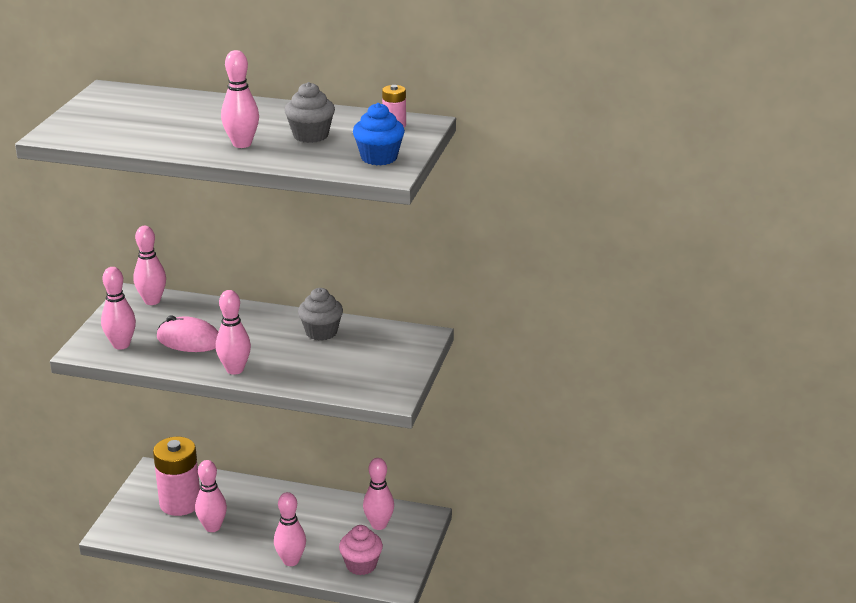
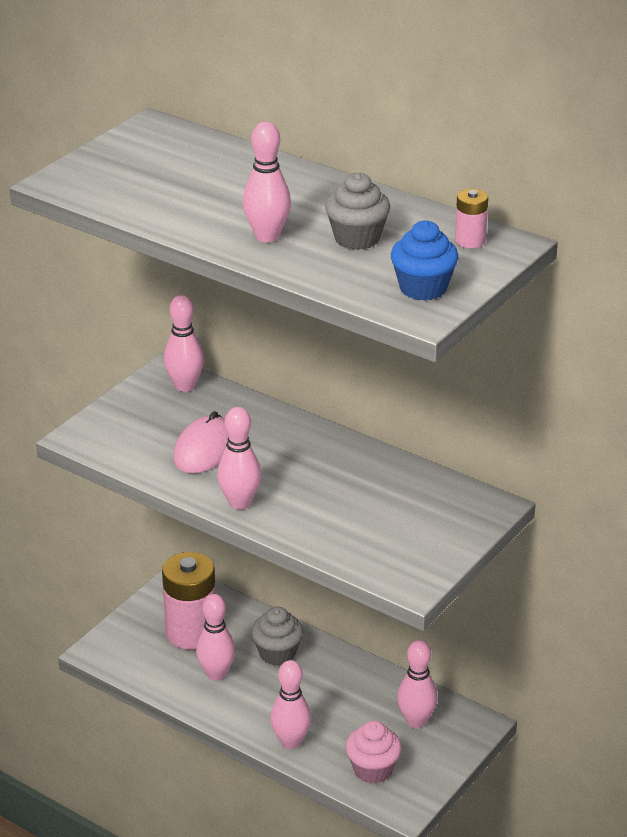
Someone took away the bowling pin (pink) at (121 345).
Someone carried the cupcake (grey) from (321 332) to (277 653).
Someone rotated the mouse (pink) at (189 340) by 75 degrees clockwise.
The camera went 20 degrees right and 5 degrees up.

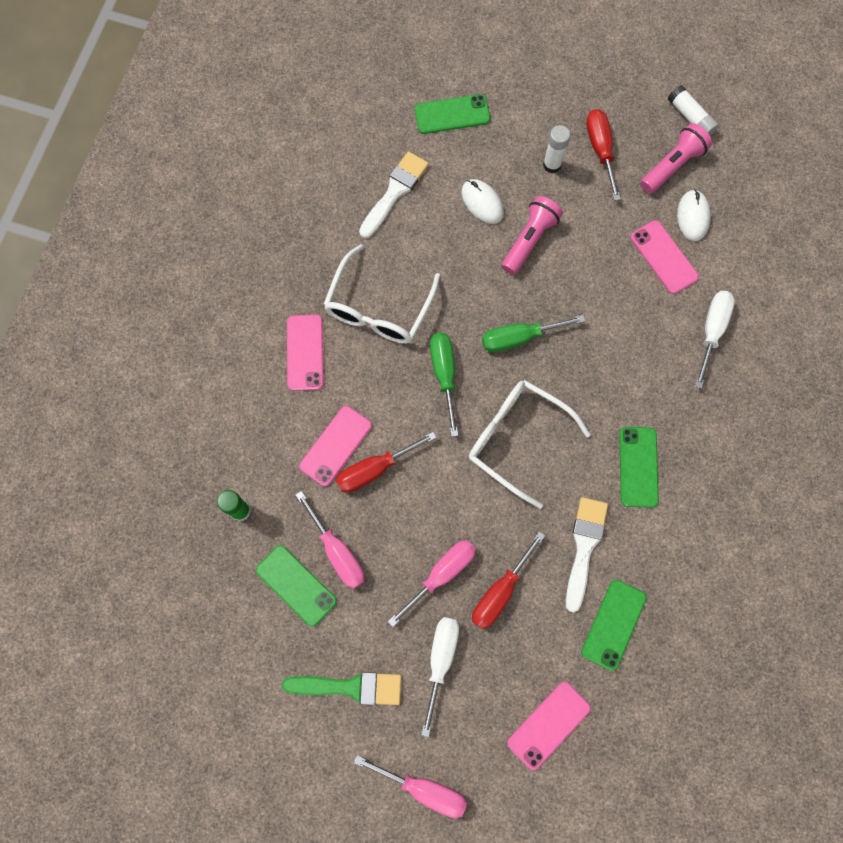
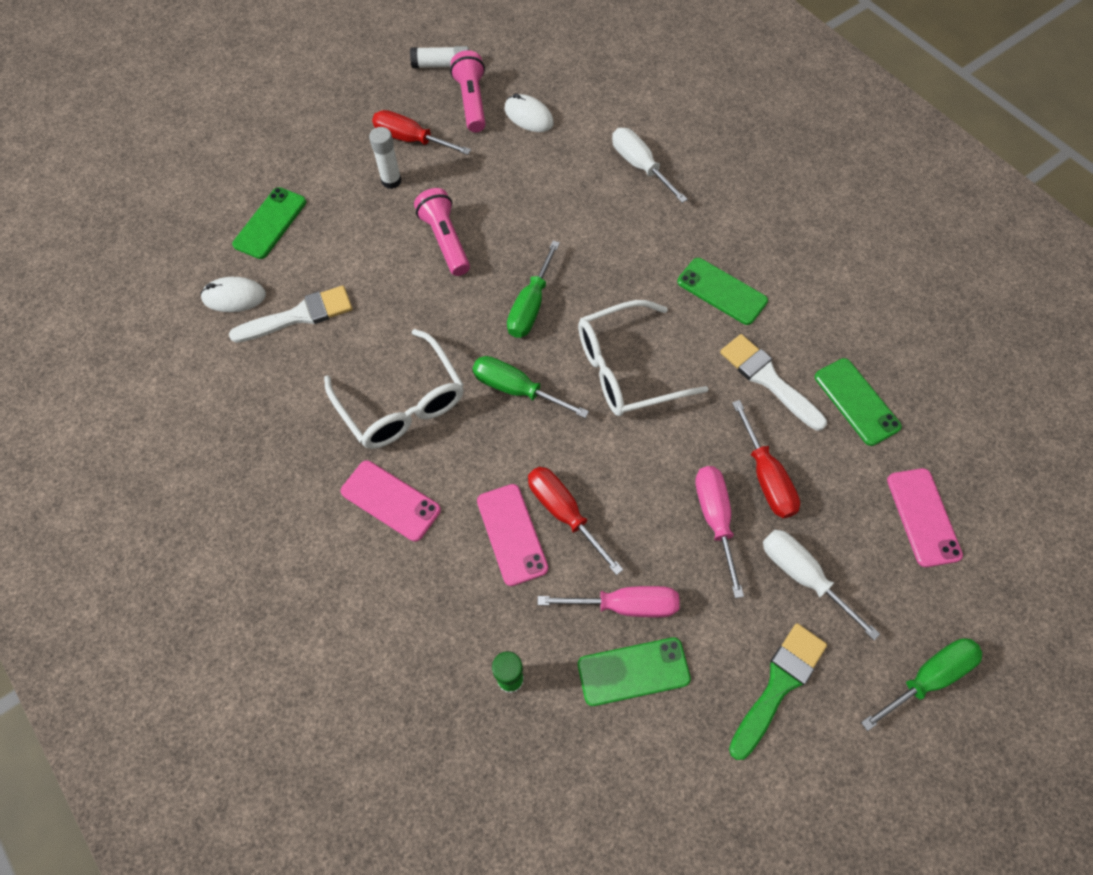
Someone took away the phone (pink) at (663 257).
Someone carried the mouse (white) from (482 202) to (234 297).
Someone repainted the screwdriver (pink) at (424 789), which became the screwdriver (green) at (927 677).
Someone rotated the screwdriver (red) at (374 469) by 135 degrees clockwise.
Someone rotated the brush (white) at (395 192) by 90 degrees clockwise.
The camera went 55 degrees left and 10 degrees down.

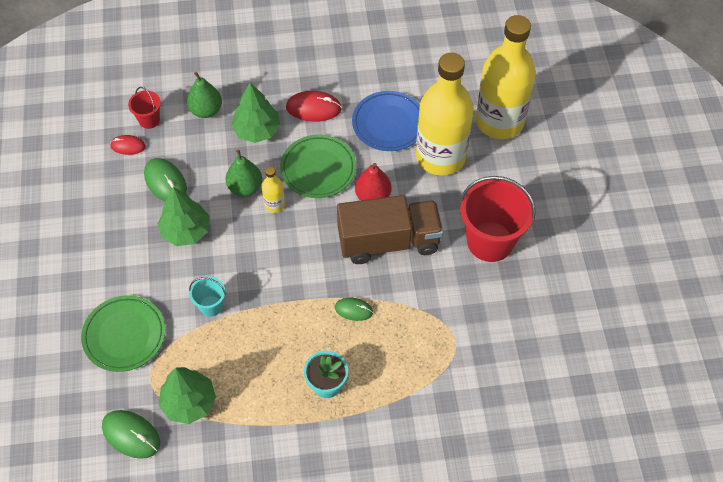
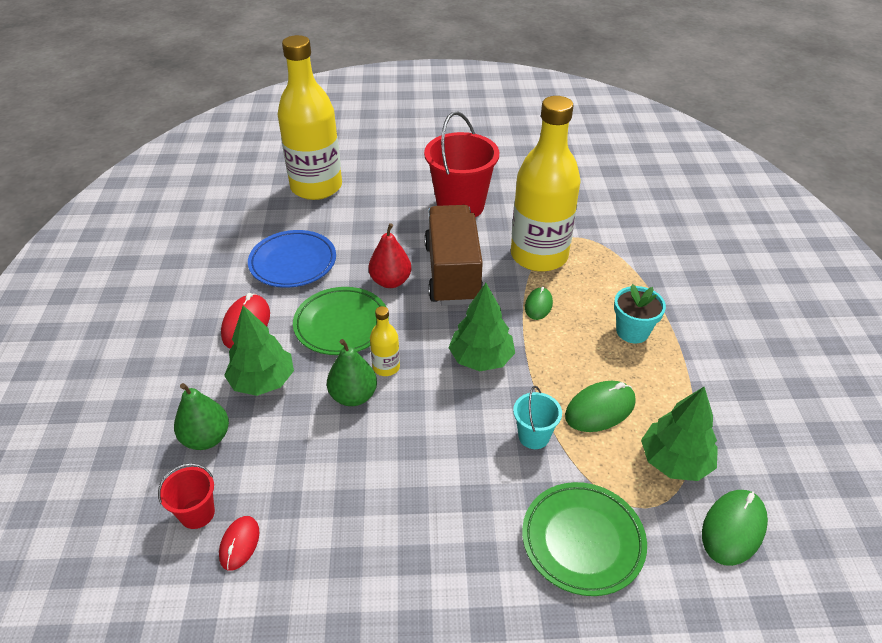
Someone carried the mouse (green) from (165 182) to (600 409).
Someone carried the tree (green) from (186 231) to (481 358).
Someone carried the bottle (yellow) from (440 157) to (539 256).
The camera went 85 degrees left and 15 degrees down.

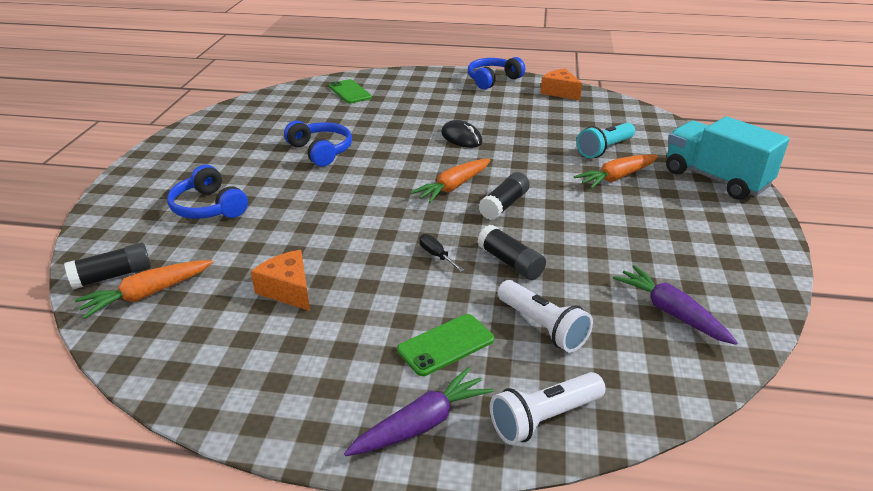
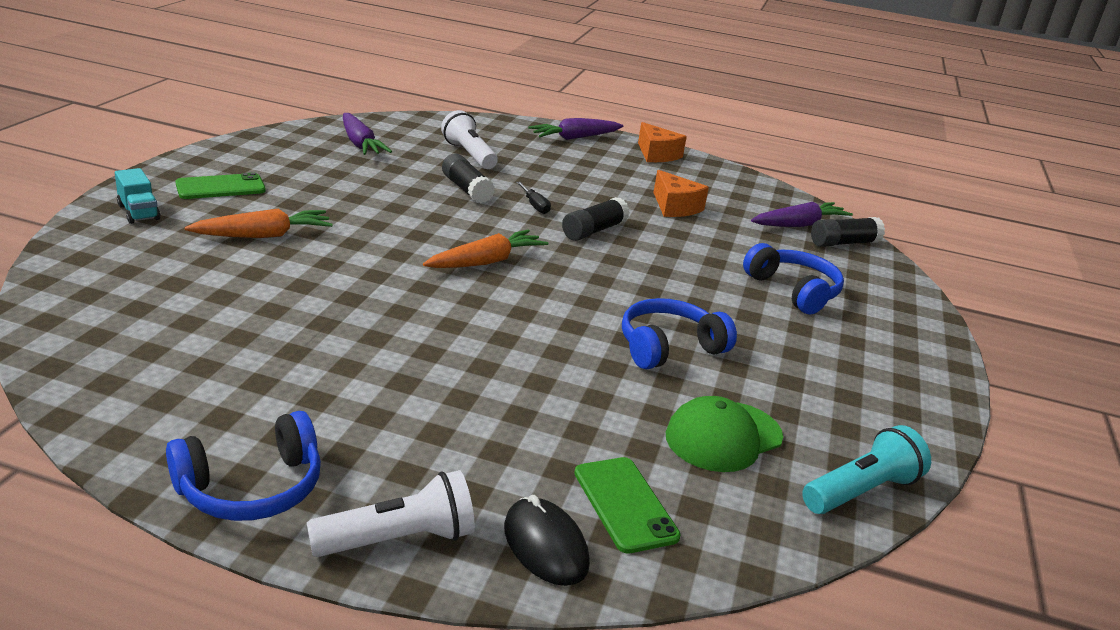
Someone put down the cap (green) at (723 436).
Someone carried the phone (green) from (446 344) to (220 187).
Someone carried the mouse (black) from (461 138) to (545 545).
Someone carried the glue stick (black) from (504 205) to (594 231).
Someone carried the flashlight (white) from (544 418) to (398 539).
Someone carried the cheese (orange) from (559 92) to (657 154).
Someone carried the flashlight (turquoise) from (605 149) to (861 491).
Someone repainted the carrot (orange) at (147 294), which became the carrot (purple) at (799 225).
Someone rotated the headphones (blue) at (320 151) by 90 degrees clockwise.
Someone scaled the truck (turquoise) at (715 179) by 0.45.
The camera went 175 degrees left and 5 degrees down.

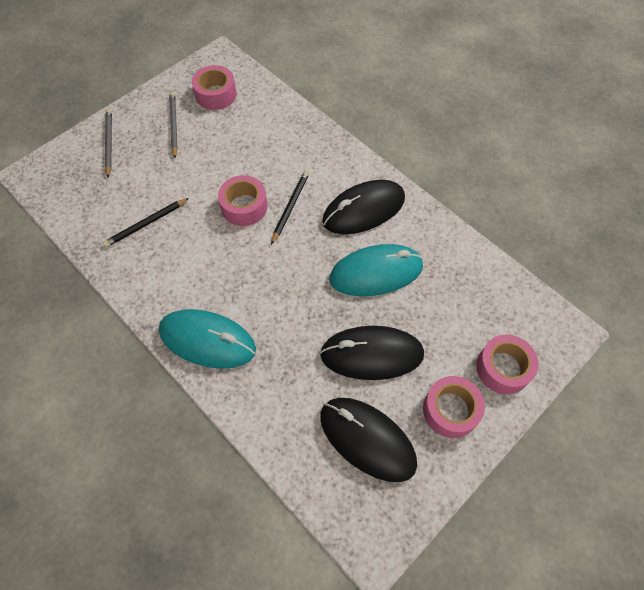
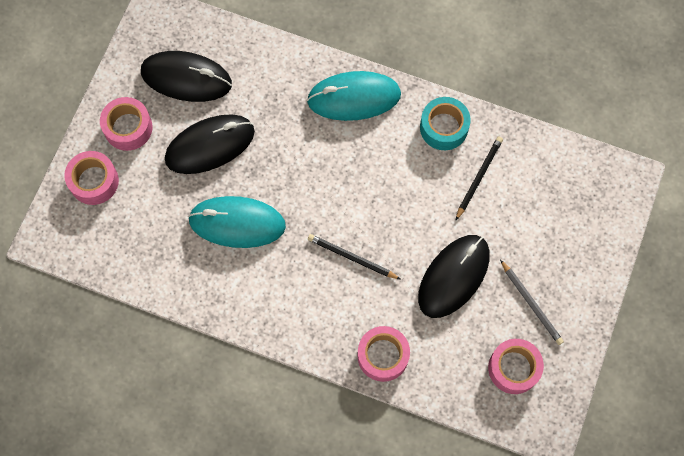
Someone took away the pencil (grey) at (109 143).
Someone put down the tape (turquoise) at (444 127).
Someone carried the tape (pink) from (244 207) to (383 356).
Someone carried the mouse (black) from (364 210) to (453 276).
Someone rotated the pencil (black) at (290 207) by 120 degrees clockwise.
Someone rotated the mouse (turquoise) at (376 272) by 45 degrees clockwise.
The camera went 155 degrees right and 10 degrees up.

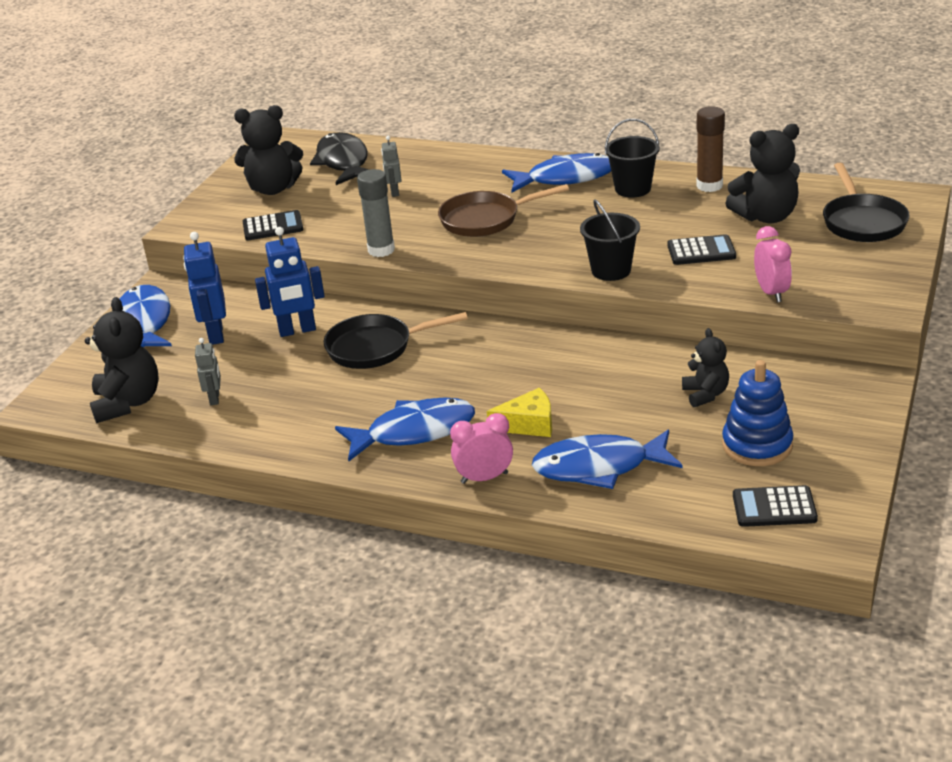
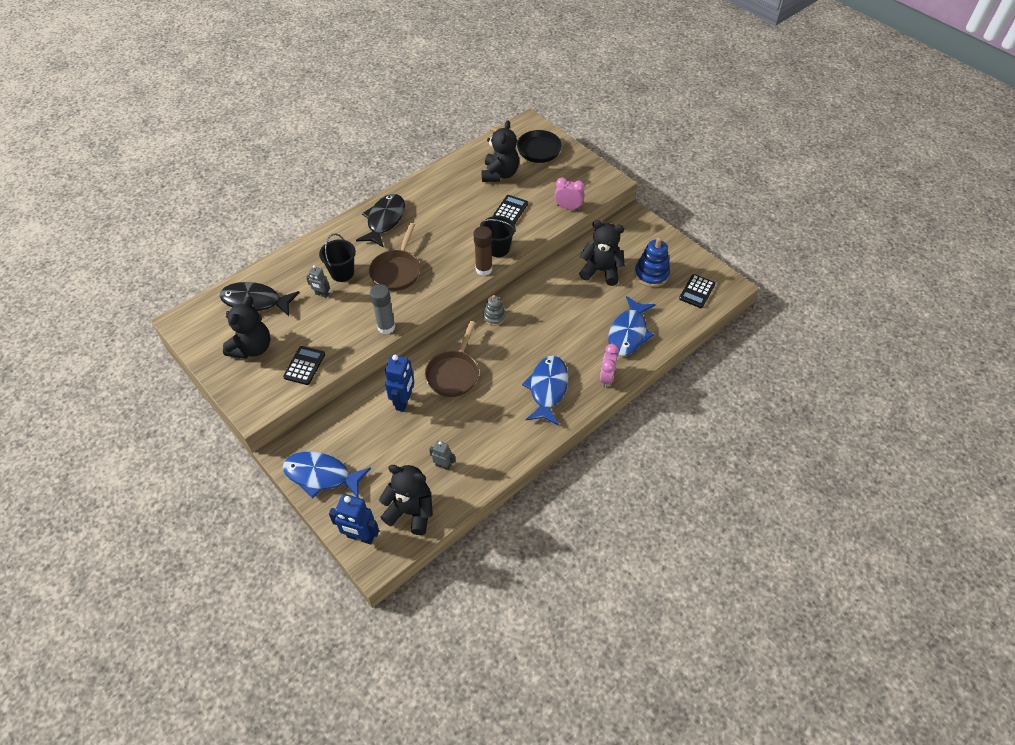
Someone took away the cheese (yellow) at (528 424).
Someone put down the stacking toy (grey) at (494 317).
Someone carried the robot (blue) from (215 335) to (360 537).
Someone carried the bucket (black) from (633 189) to (342 273).
Someone carried the glue stick (brown) from (709 186) to (484 269).
Someone repainted the pan (black) at (375 347), which became the pan (brown) at (454 373).
Someone repainted the fish (blue) at (565 178), which became the fish (black) at (384 220).
Someone scaled the teddy bear (black) at (705 394) by 1.66.
The camera went 65 degrees left and 20 degrees up.

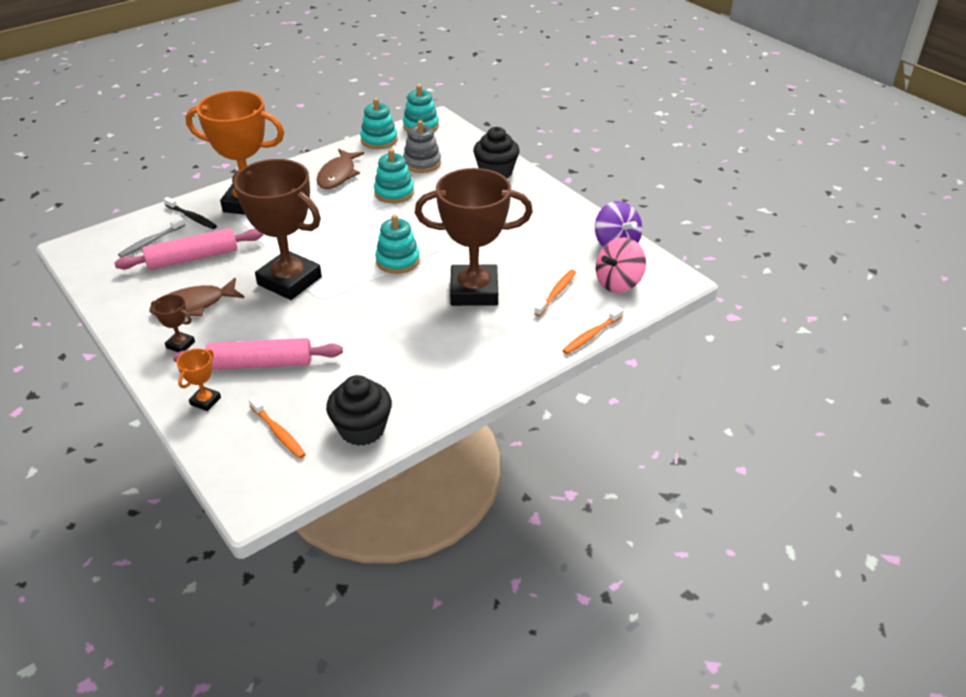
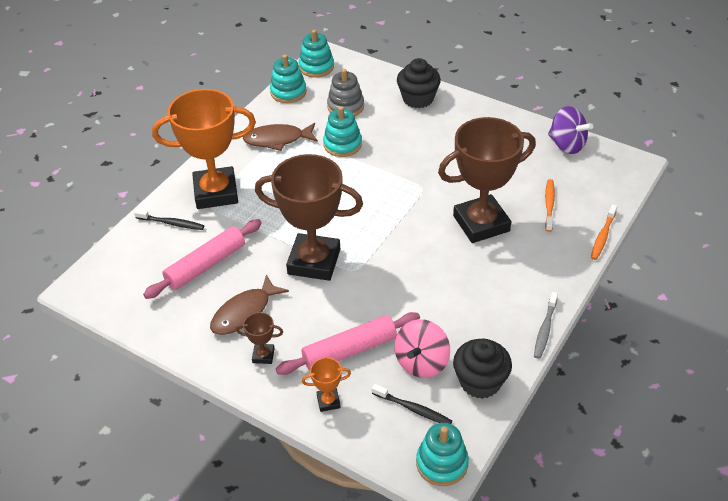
Someone carried the toothbrush (grey) from (151 242) to (545 329).
Someone carried the stacking toy (turquoise) from (398 261) to (442 463).
Someone carried the spinning top (pink) from (618 283) to (421 362).
Someone repainted the toothbrush (orange) at (278 432), which became the toothbrush (black) at (413 409).
Someone rotated the trophy (orange) at (205 401) by 75 degrees clockwise.
Someone rotated the fish (brown) at (338 175) by 90 degrees clockwise.
The camera went 20 degrees left and 5 degrees up.

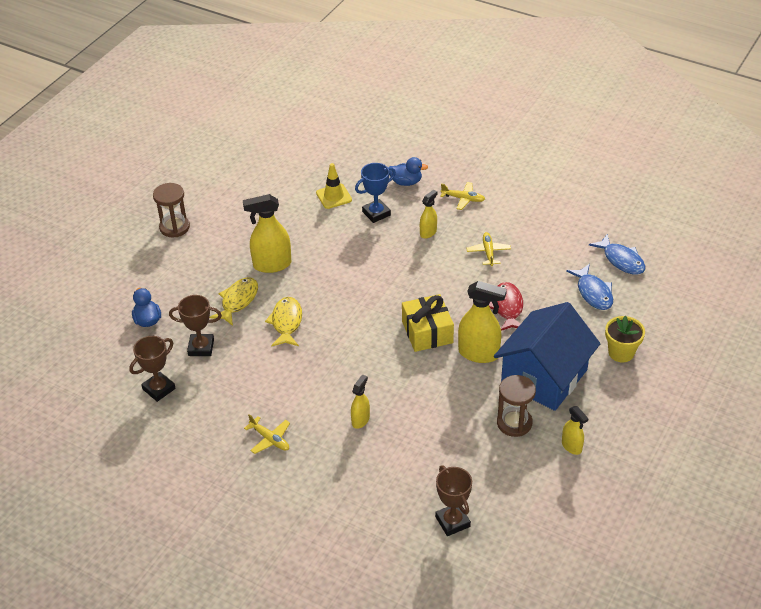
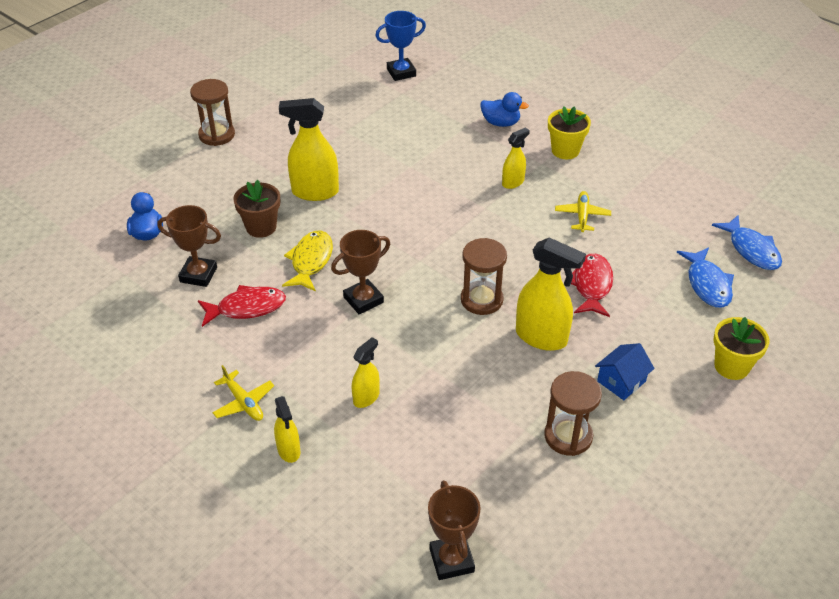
Someone took away the traffic cone (yellow) at (334 196).
Someone put down the fish (red) at (247 308).
Someone carried the trophy (brown) from (159 389) to (363 300).
Someone carried the trophy (blue) from (376 213) to (401 72).
Someone carried the spray bottle (yellow) from (571 446) to (289 450).
Someone swapped the fish (yellow) at (238 301) for the flower pot (brown) at (261 227).
Someone swapped the gift (yellow) at (427 332) for the hourglass (brown) at (481 300).
Someone swapped the plane (yellow) at (463 199) for the flower pot (yellow) at (565 150).
Someone scaled the house (blue) at (544 377) by 0.41.
The camera went 10 degrees right and 0 degrees up.

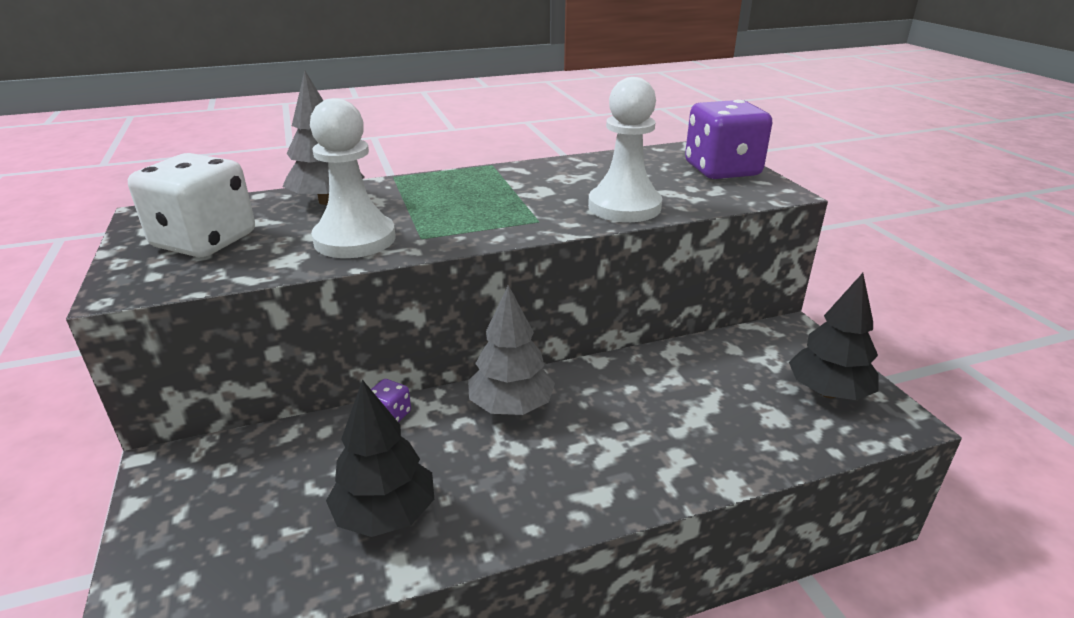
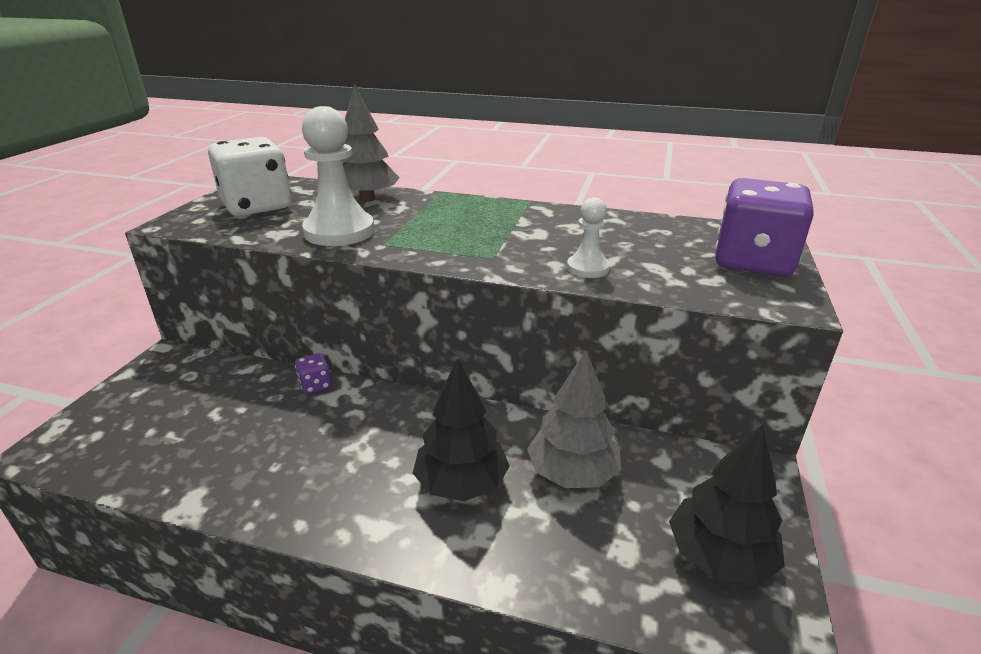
Someone carried the tree (black) from (385 514) to (461 483).
Someone carried the tree (grey) from (511 406) to (572 473).
Someone scaled the pawn (white) at (624 207) by 0.54.
The camera went 35 degrees right and 0 degrees up.

